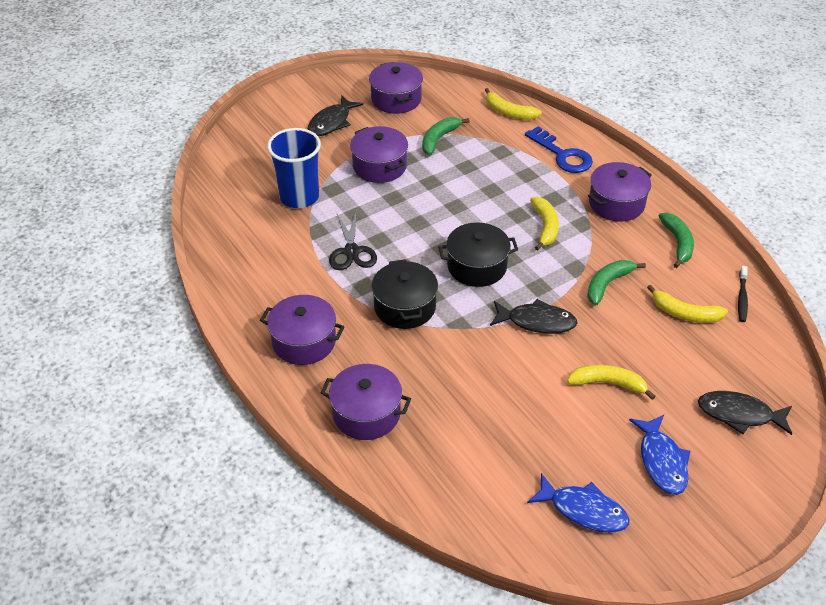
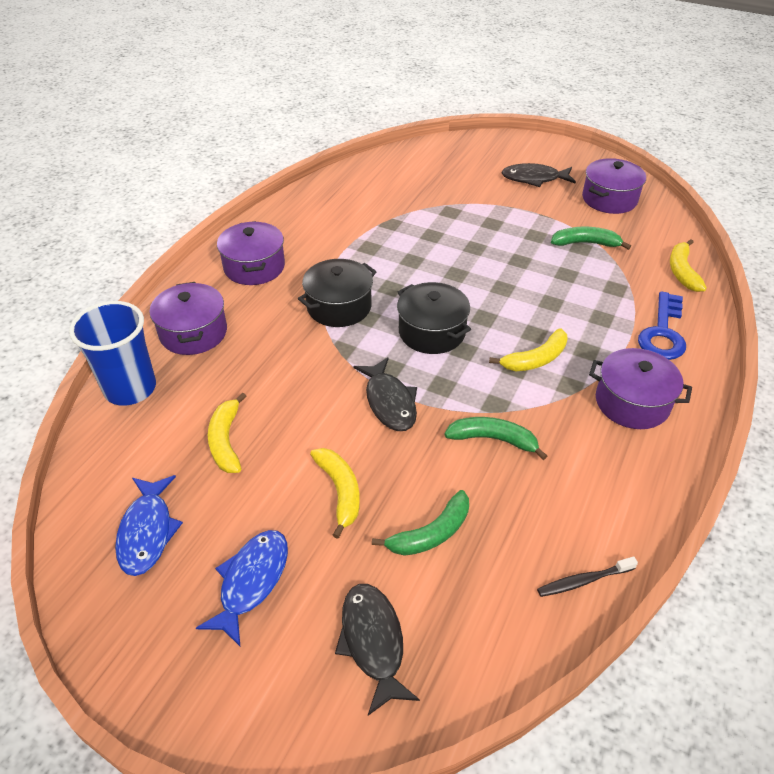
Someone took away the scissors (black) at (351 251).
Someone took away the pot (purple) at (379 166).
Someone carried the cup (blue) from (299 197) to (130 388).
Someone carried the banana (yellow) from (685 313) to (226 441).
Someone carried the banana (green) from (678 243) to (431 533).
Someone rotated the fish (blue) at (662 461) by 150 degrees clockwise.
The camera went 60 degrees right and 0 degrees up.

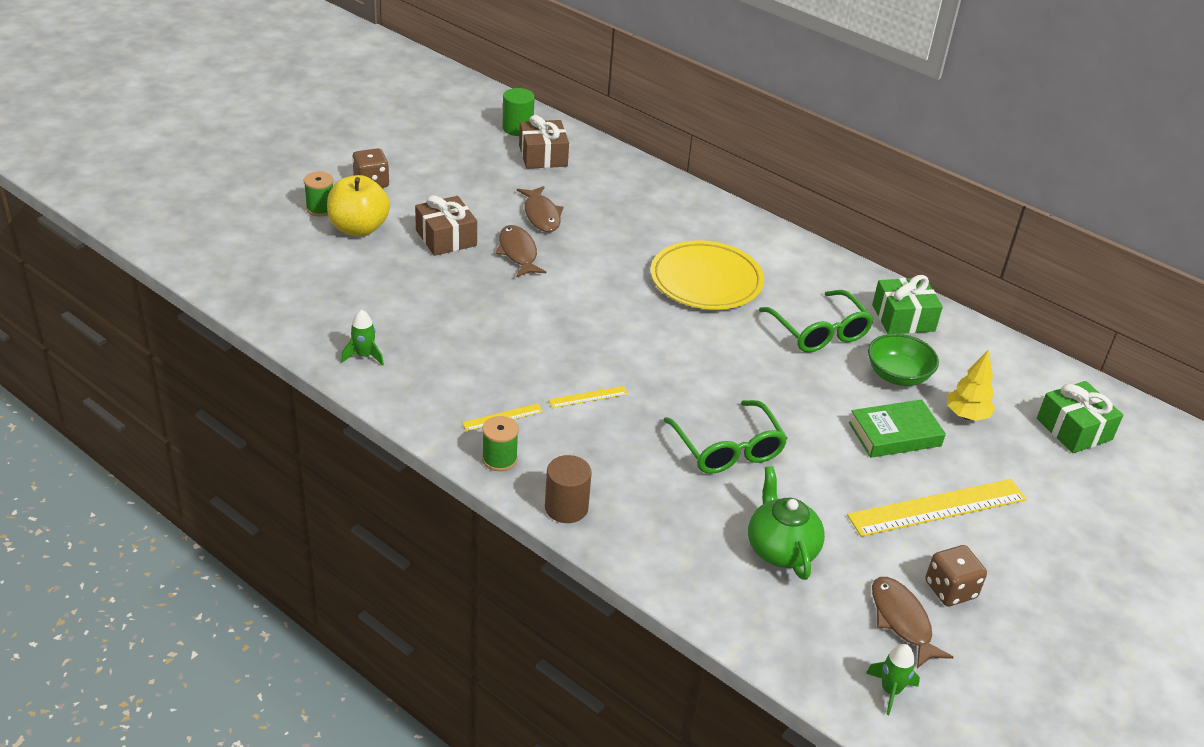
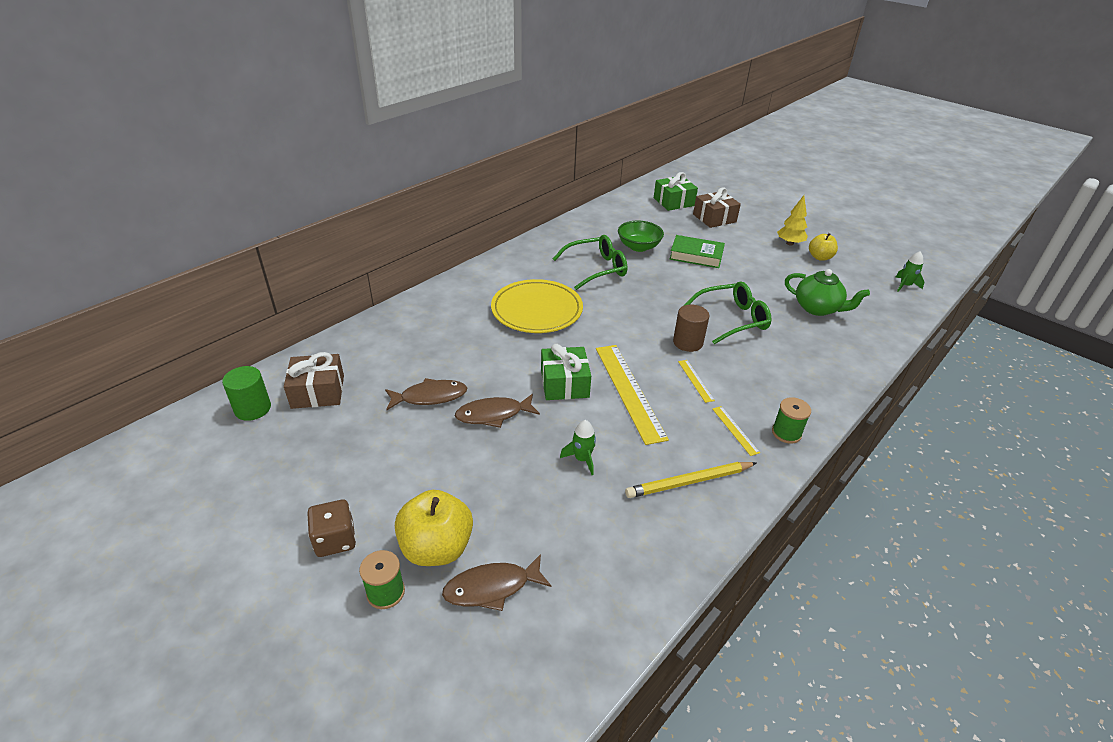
Someone put down the pencil (yellow) at (689 482).
Someone carried the rocket (green) from (364 356) to (582 459).
Someone carried the gift (brown) from (446 238) to (714 218).
Someone carried the cylinder (brown) from (566 508) to (688 342).
Someone carried the ruler (yellow) from (937 507) to (629 391).
Someone carried the gift (green) from (903 318) to (564 384).
Someone carried the fish (brown) from (902 621) to (492 587).
Someone carried the tree (yellow) from (966 415) to (789 243).
Someone swapped the dice (brown) at (950 590) for the apple (yellow) at (820 257).
Someone rotated the teapot (green) at (780 549) by 135 degrees counterclockwise.
Someone rotated the book (green) at (894 434) by 60 degrees counterclockwise.
The camera went 85 degrees left and 0 degrees up.

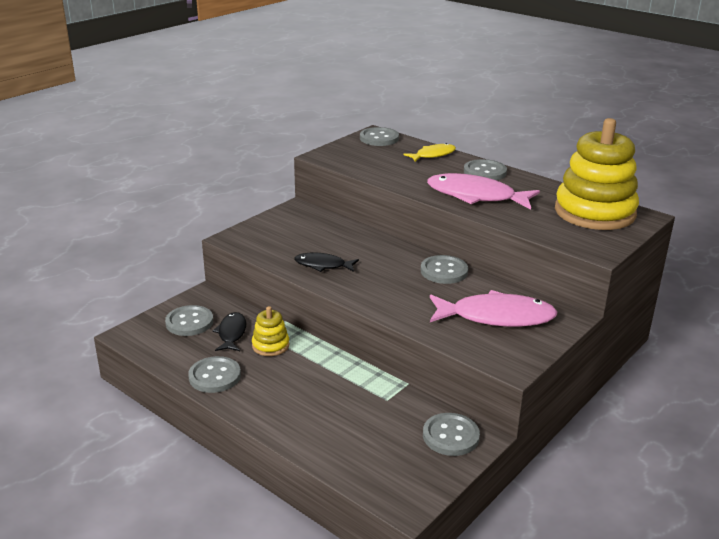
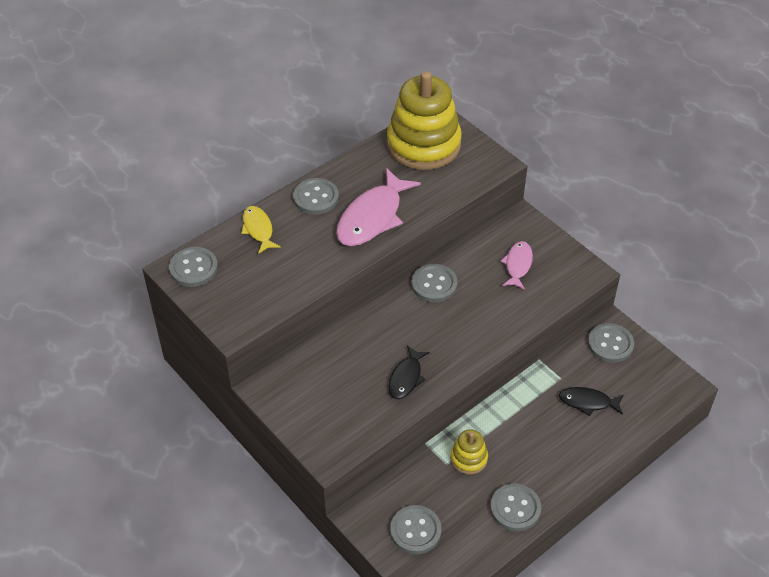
Someone carried the fish (black) from (231 333) to (588 402).
Someone scaled the fish (pink) at (496 317) by 0.56.
The camera went 80 degrees left and 20 degrees up.

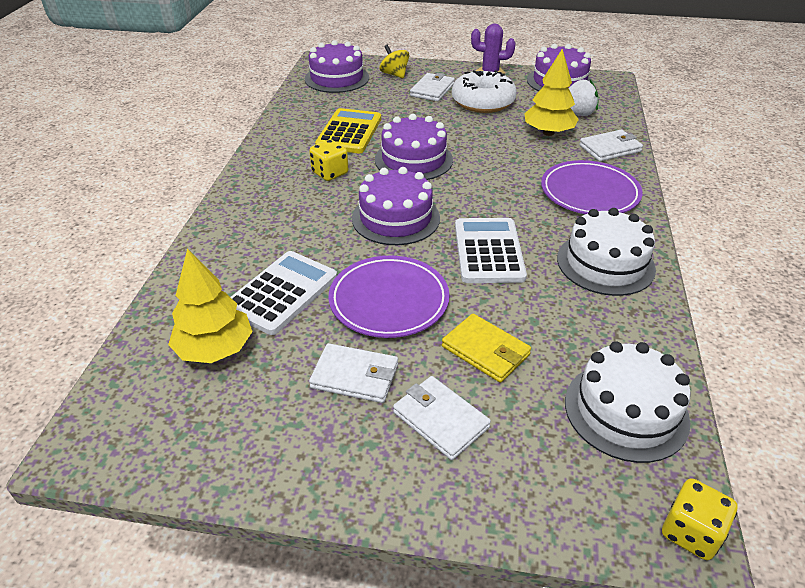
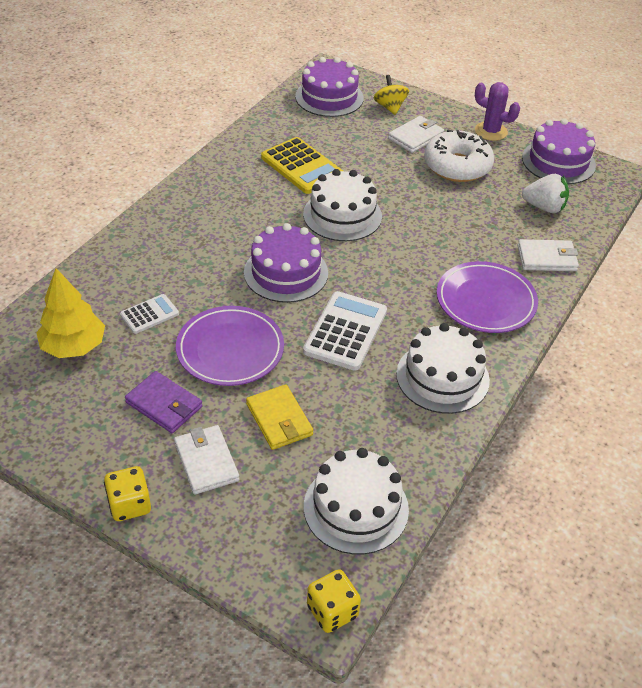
Someone took away the tree (yellow) at (548 133).
Someone carried the dice (yellow) from (330 173) to (130 505).
Someone repainted the wallet (white) at (355 376), which became the wallet (purple) at (164 405).
Someone repainted the cake (purple) at (413 160), which became the cake (white) at (342 215).
Someone rotated the calculator (yellow) at (349 132) by 105 degrees clockwise.
Someone scaled the calculator (white) at (282 293) by 0.56.
The camera went 20 degrees right and 5 degrees up.

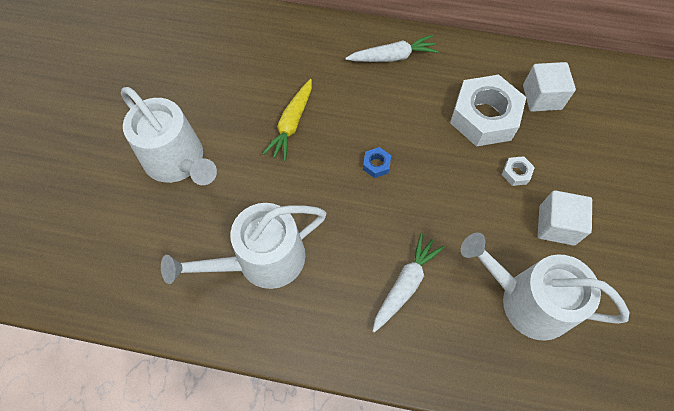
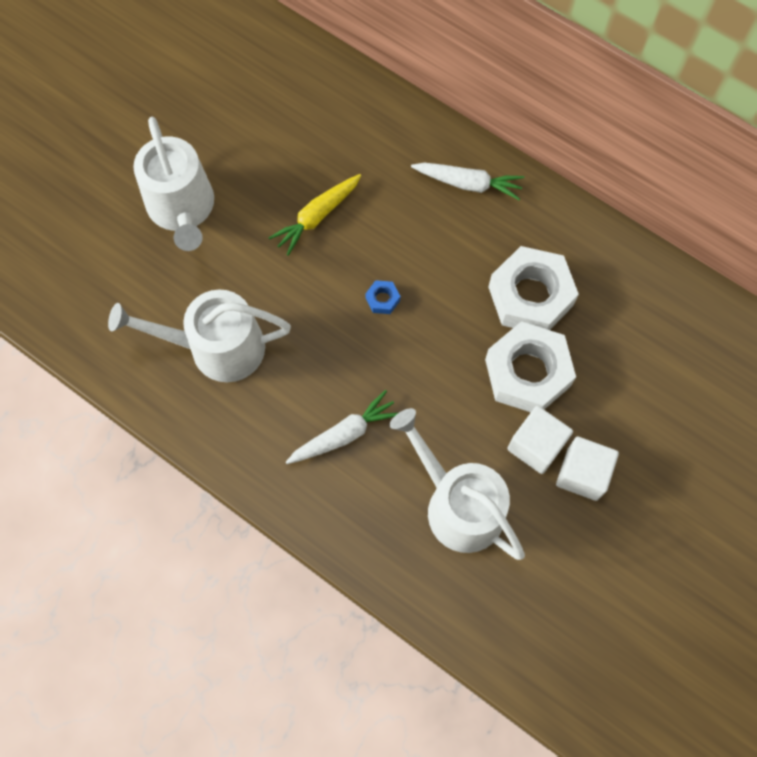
Someone carried the cube (white) from (542 97) to (582 474).
Someone scaled the nut (white) at (516 173) by 2.49.
The camera went 25 degrees right and 5 degrees up.

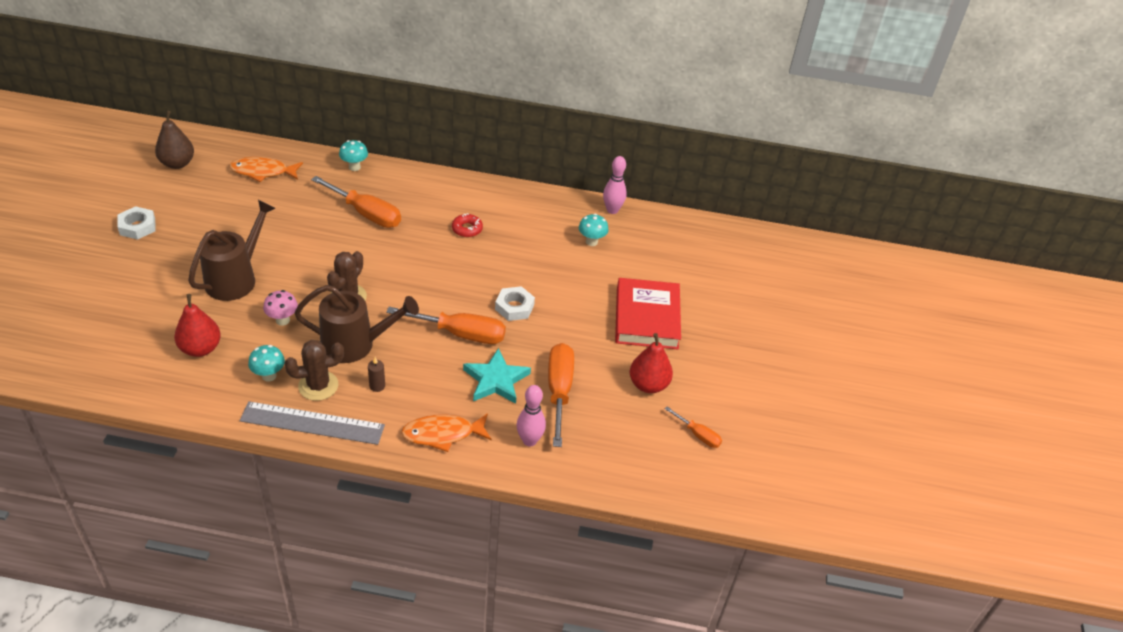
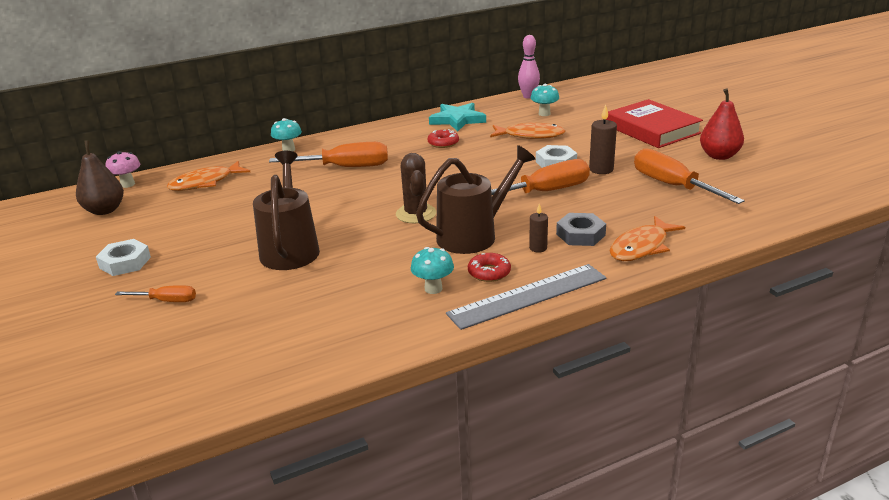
Someone took away the pear (red) at (201 348).
Someone took away the bowling pin (pink) at (529 440).
Someone put down the fish (orange) at (530 135).
Someone put down the nut (grey) at (580 234).
Someone put down the candle (brown) at (601 169).
Someone carried the mushroom (pink) from (282 320) to (128 184).
Someone carried the star (turquoise) from (496 380) to (457 120).
Someone carried the screwdriver (orange) from (698 435) to (167 301).
Someone swapped the cactus (brown) at (318 386) for the donut (red) at (489 272).
The camera went 30 degrees left and 15 degrees down.

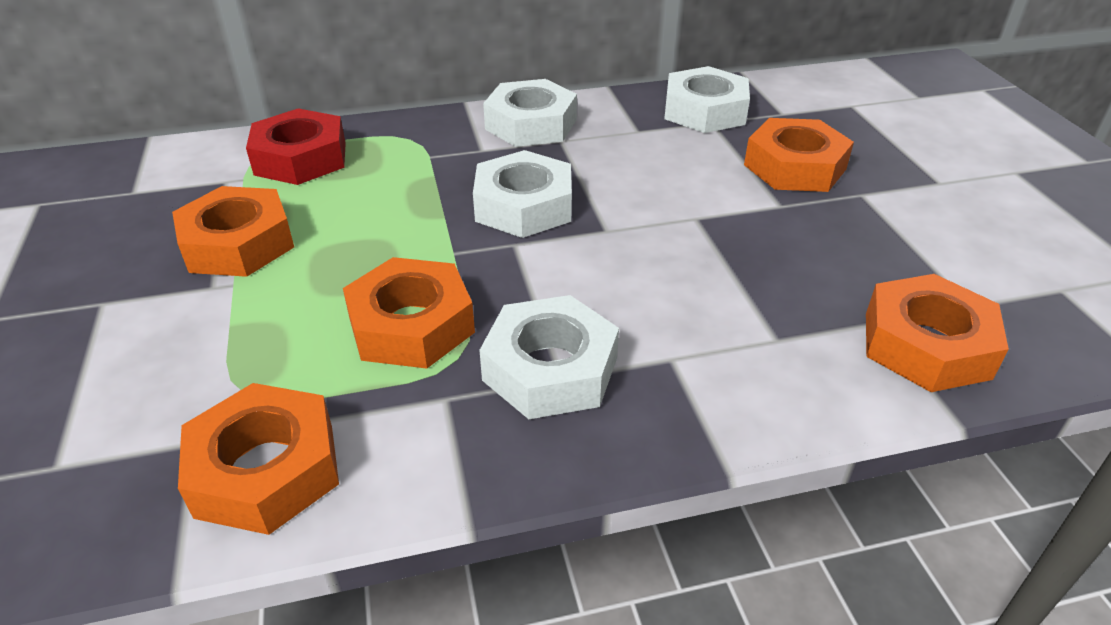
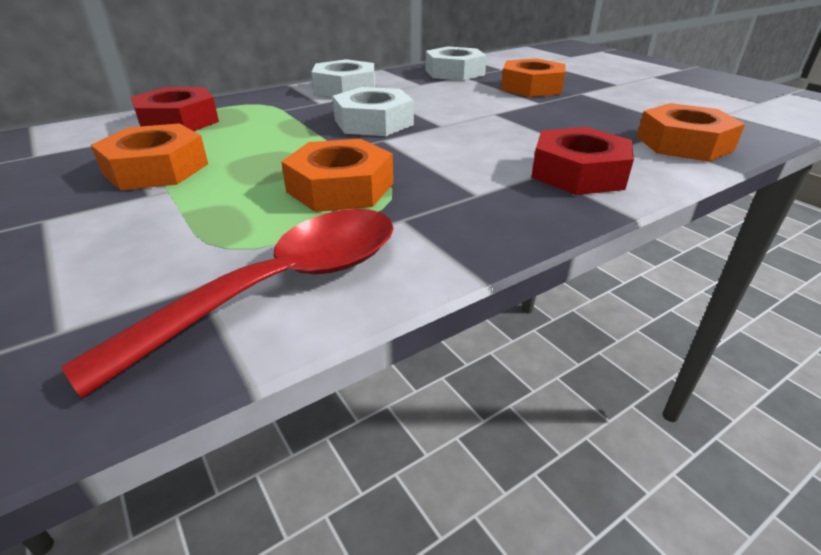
Someone took away the nut (white) at (550 369).
Someone put down the nut (red) at (578 173).
Someone swapped the nut (orange) at (266 470) for the spoon (red) at (282 287).
The camera went 20 degrees left and 5 degrees down.

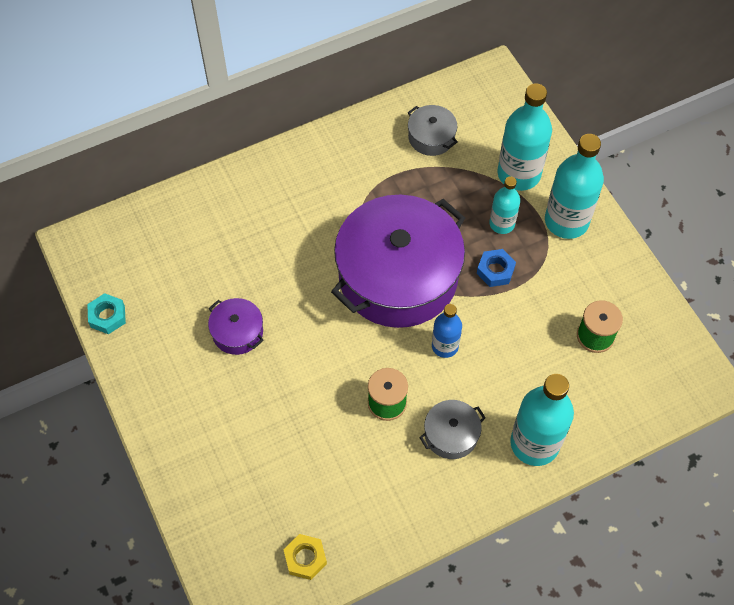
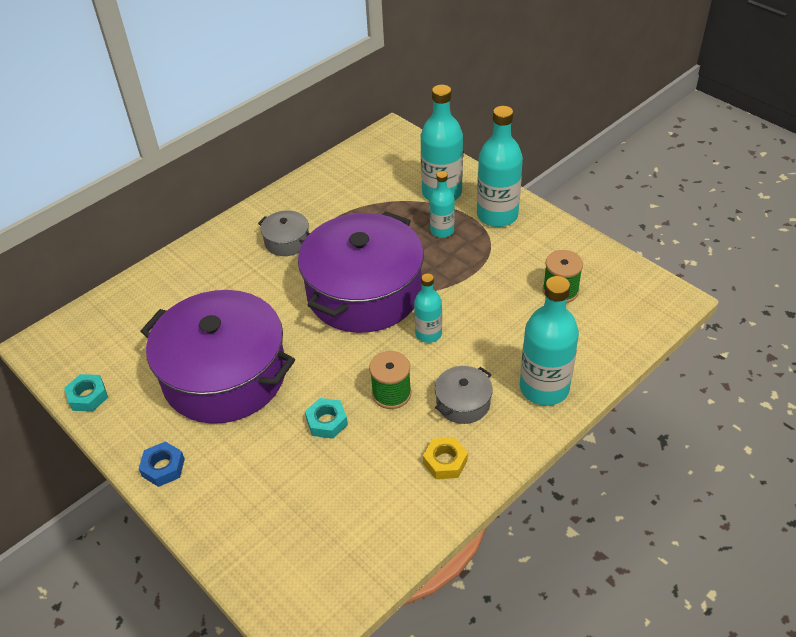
Someone put down the nut (turquoise) at (327 422).
Someone carried the nut (yellow) from (305 558) to (445 462).
Someone carried the pot (grey) from (431 137) to (287 241).
Someone carried the nut (blue) from (495 270) to (163 467).
Someone repainted the bottle (blue) at (445 346), which became the bottle (turquoise) at (428 334).
Someone scaled the pot (purple) at (237 332) by 2.40.
The camera went 15 degrees left and 15 degrees down.

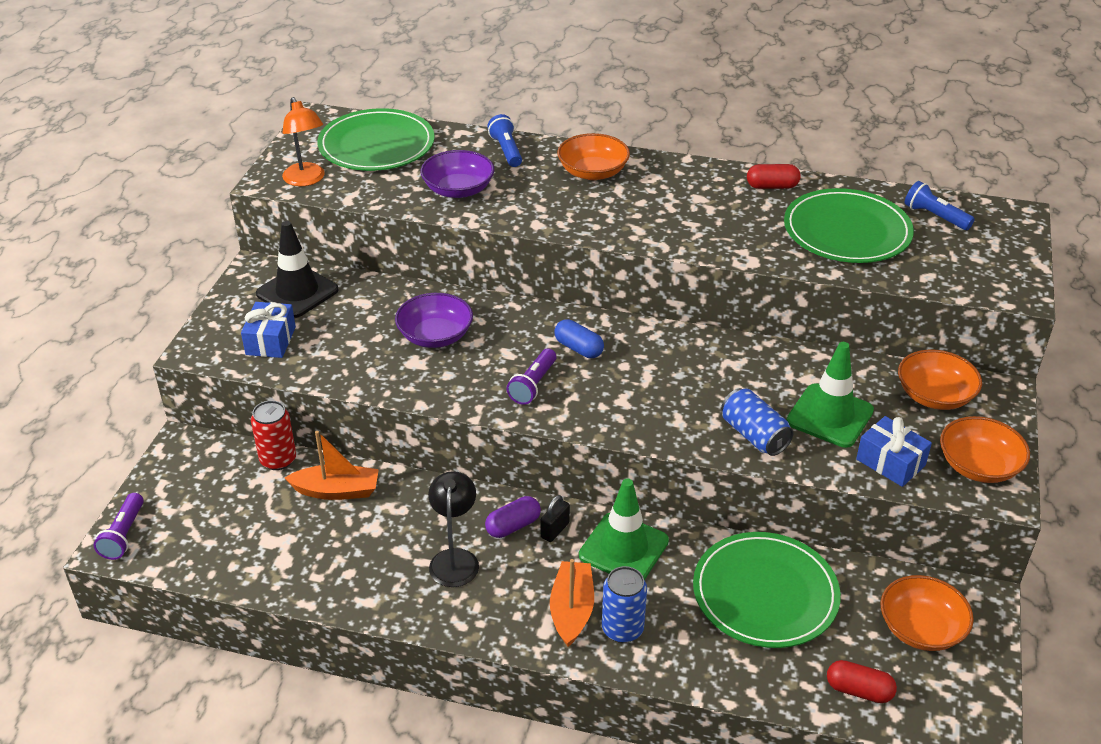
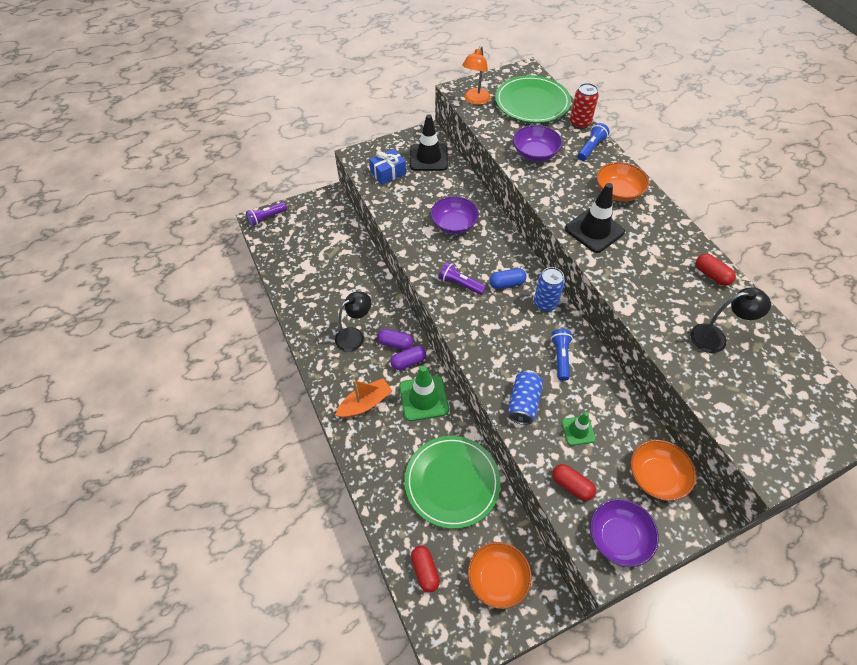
Someone took away the boat (orange) at (337 491).
Someone put down the traffic cone (black) at (594 230).
Someone carried the can (red) from (278 460) to (580 123).
Someone carried the can (blue) from (622 629) to (545 303).
Someone carried the flashlight (blue) from (934 216) to (560 357).
Someone swapped the padlock (black) at (555 530) for the capsule (purple) at (408 362).
Someone swapped the plate (green) at (847 231) for the lamp (black) at (715 338).
Someone swapped the gift (blue) at (890 462) for the capsule (red) at (571 485).
Someone repainted the bowl (orange) at (978 466), which became the bowl (purple) at (618 537).
Someone rotated the flashlight (purple) at (533 385) by 45 degrees clockwise.
Someone rotated the capsule (blue) at (578 348) by 75 degrees clockwise.
Someone scaled the traffic cone (green) at (829 416) by 0.57.
The camera went 50 degrees right and 15 degrees up.

